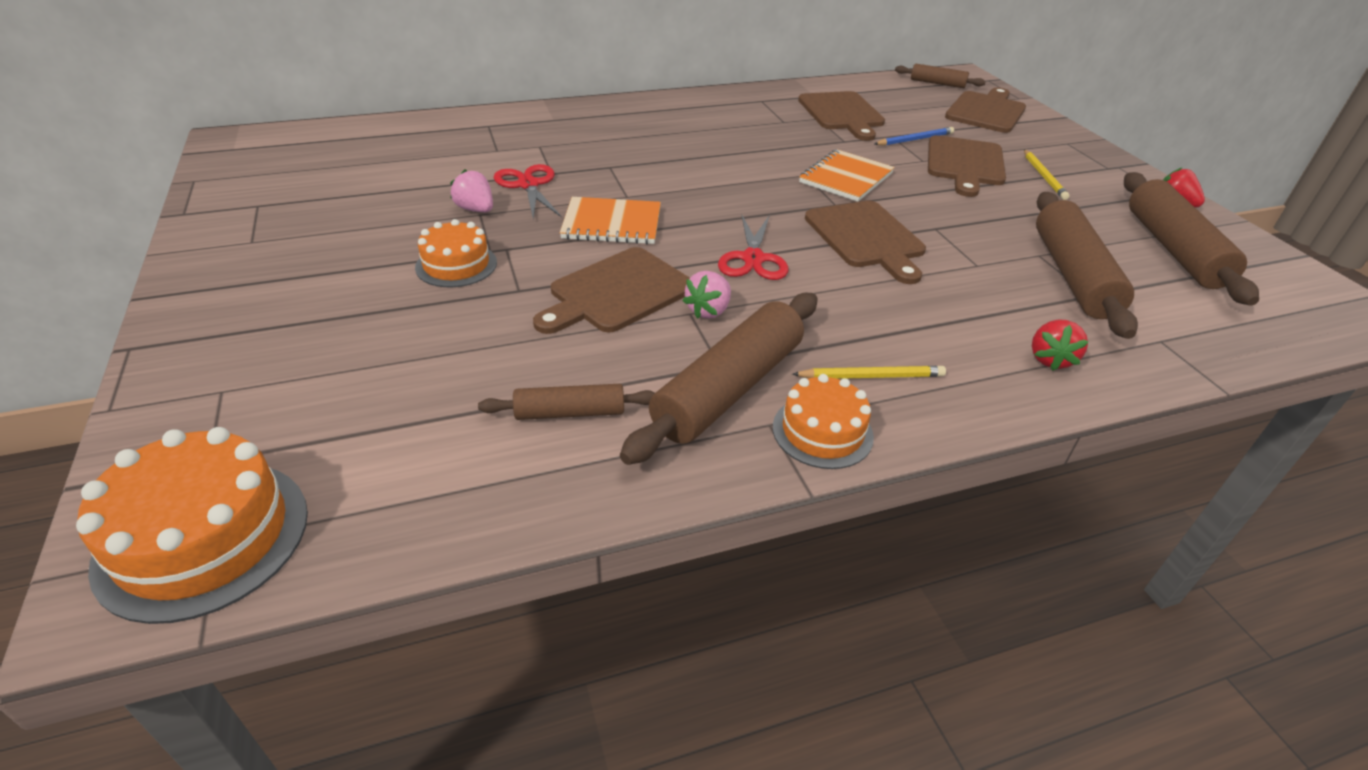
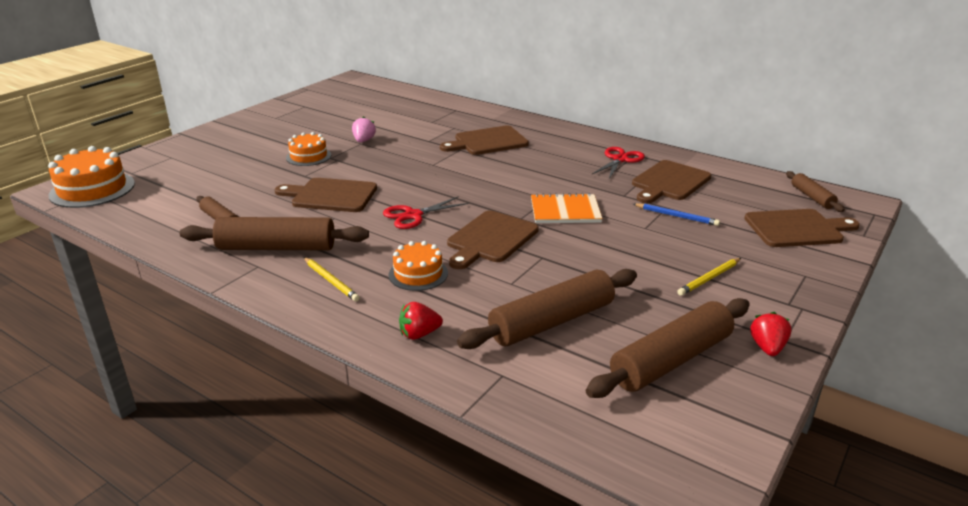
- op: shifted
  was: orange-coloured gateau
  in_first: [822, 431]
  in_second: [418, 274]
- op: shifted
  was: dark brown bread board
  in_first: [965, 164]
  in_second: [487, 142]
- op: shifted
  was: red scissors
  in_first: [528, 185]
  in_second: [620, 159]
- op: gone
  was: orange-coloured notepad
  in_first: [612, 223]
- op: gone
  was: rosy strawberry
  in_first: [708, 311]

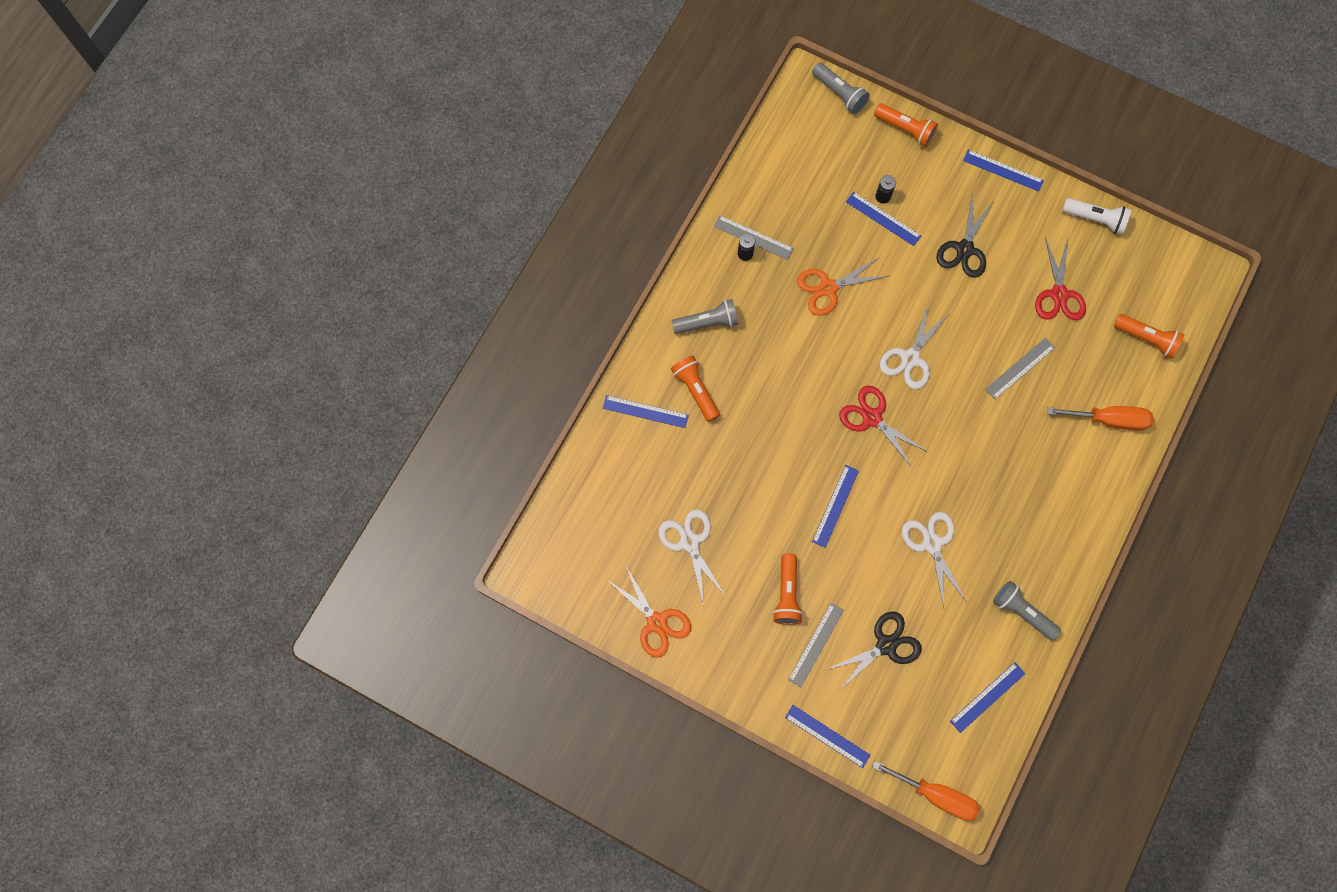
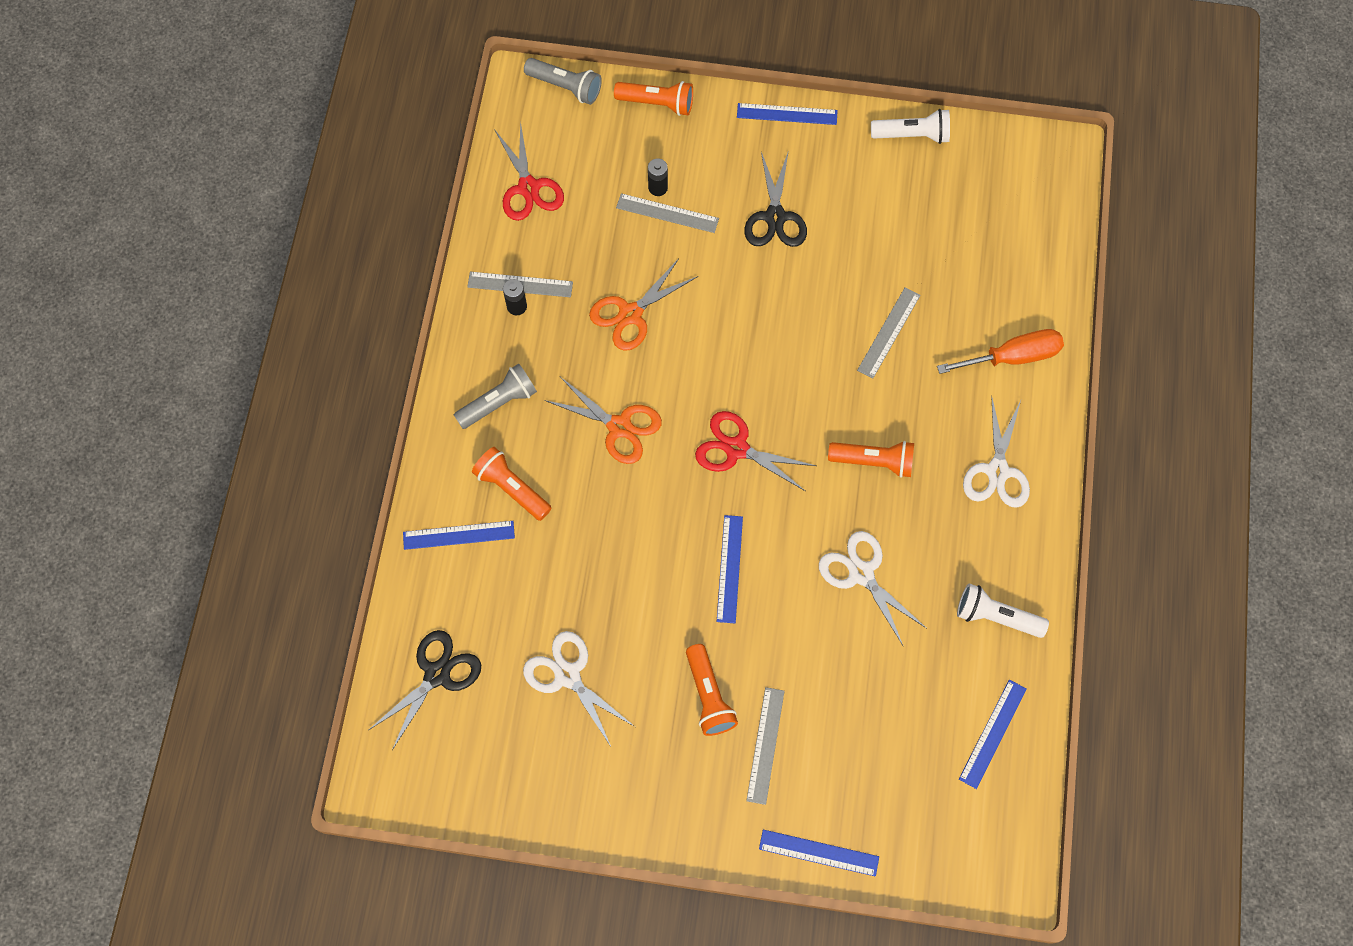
- op: shifted
  was: black scissors
  in_first: [886, 645]
  in_second: [437, 674]
- op: shifted
  was: red scissors
  in_first: [1059, 294]
  in_second: [528, 188]
- op: shifted
  was: orange-coloured scissors
  in_first: [656, 622]
  in_second: [619, 427]
- op: repainted
  was: cobalt ruler
  now: gray ruler
  in_first: [883, 219]
  in_second: [667, 213]
- op: shifted
  was: orange-coloured pocket torch
  in_first: [1147, 339]
  in_second: [874, 462]
- op: repainted
  was: gray pocket torch
  now: white pocket torch
  in_first: [1022, 612]
  in_second: [995, 616]
- op: shifted
  was: white scissors
  in_first: [910, 358]
  in_second: [997, 471]
- op: gone
  was: orange-coloured hand screwdriver
  in_first: [936, 795]

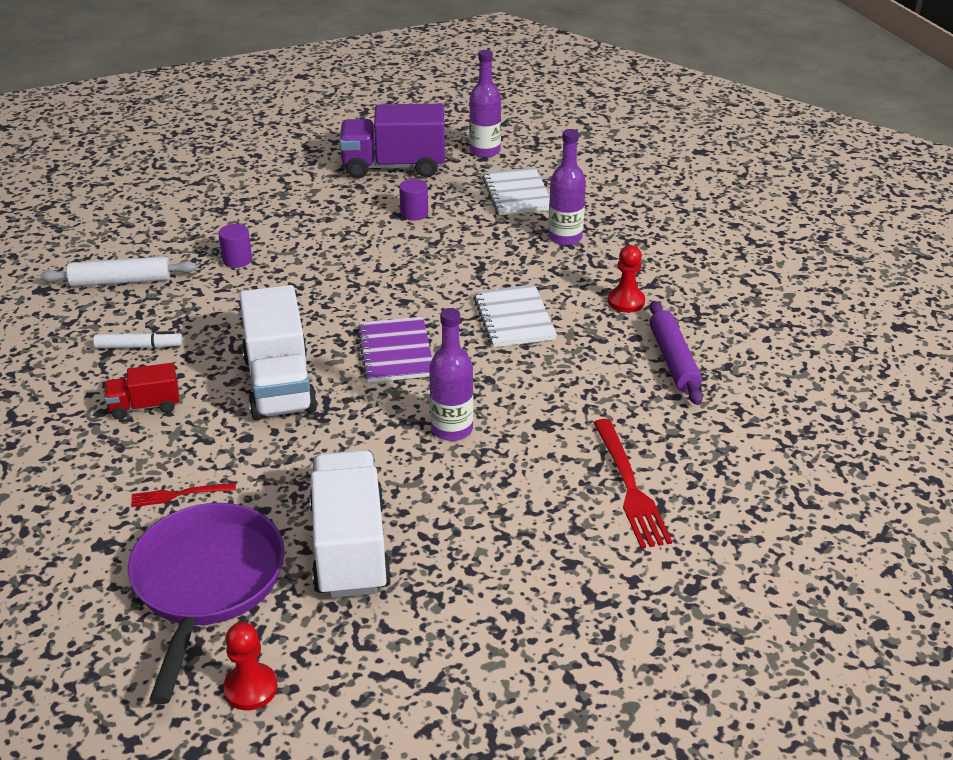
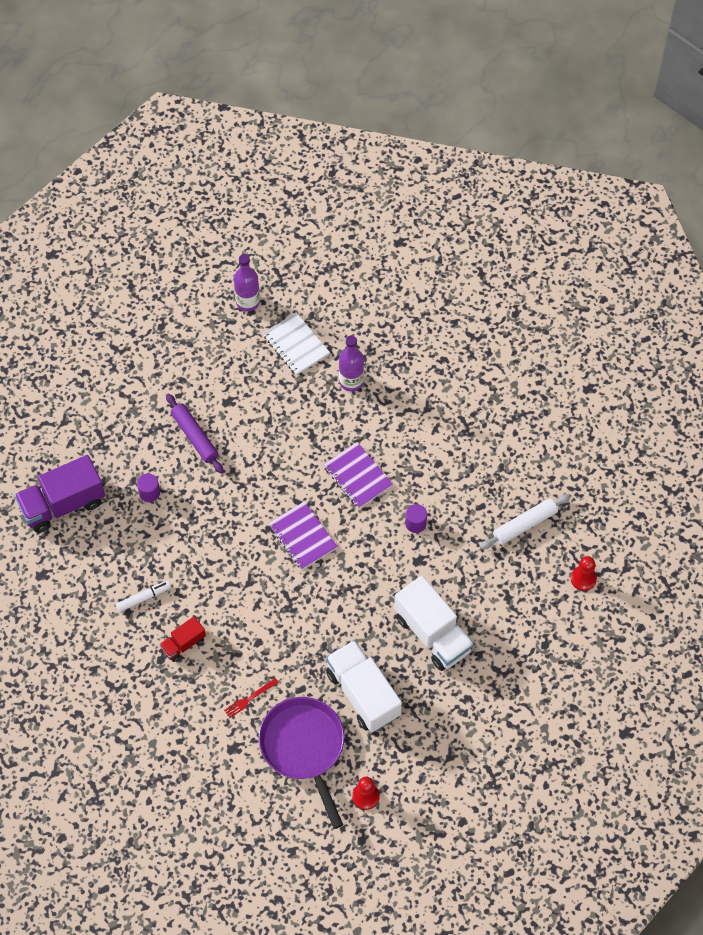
- op: shifted
  was: royal purple toy truck
  in_first: [394, 167]
  in_second: [63, 504]
- op: shifted
  was: royal purple pastry roller
  in_first: [673, 360]
  in_second: [194, 436]
- op: repainted
  was: white notepad
  now: royal purple notepad
  in_first: [514, 318]
  in_second: [358, 476]
- op: shifted
  was: white toy truck
  in_first: [280, 384]
  in_second: [433, 633]
- op: shifted
  was: royal purple cylinder
  in_first: [414, 213]
  in_second: [415, 523]
- op: shifted
  was: white pastry roller
  in_first: [121, 281]
  in_second: [524, 525]
- op: shifted
  was: red pawn
  in_first: [626, 301]
  in_second: [583, 579]
- op: gone
  was: royal purple drink bottle
  in_first: [452, 429]
- op: gone
  was: red fork
  in_first: [629, 486]

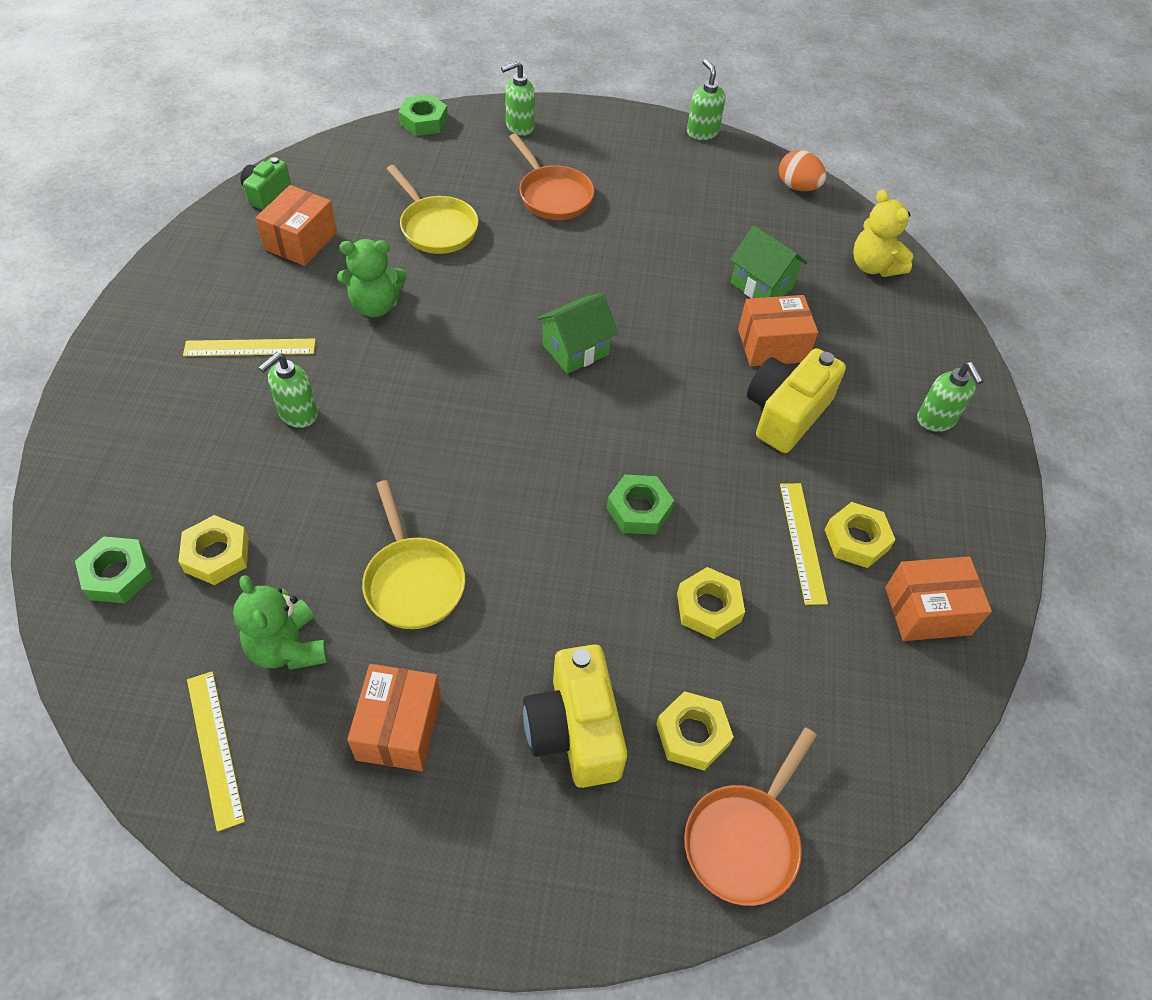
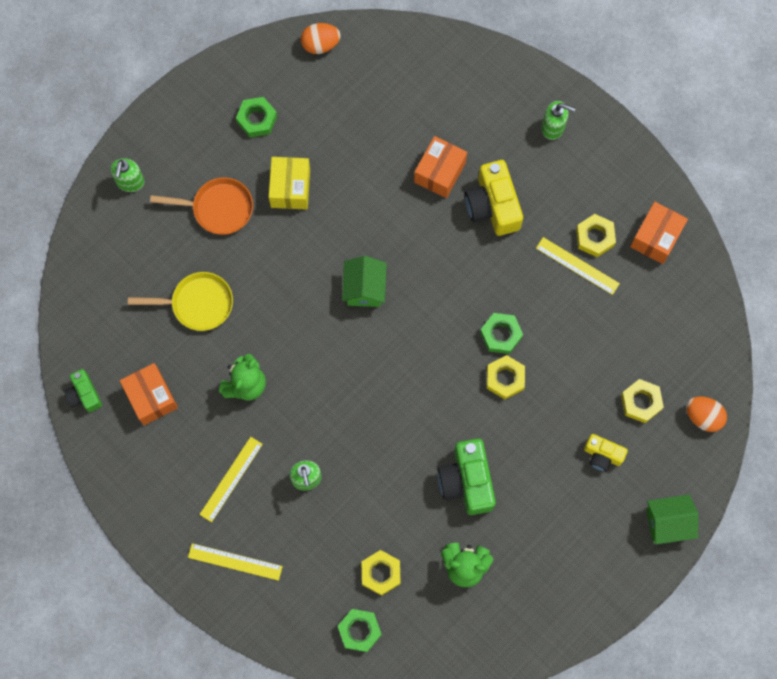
- op: shifted
  was: bright yellow ruler
  in_first: [215, 748]
  in_second: [235, 562]
- op: shifted
  was: leaf-green hexagon nut
  in_first: [424, 121]
  in_second: [257, 119]
- op: new
  now: bright yellow box
  in_second: [290, 188]
- op: swapped
  was: bright yellow pan
  now: leaf-green photo camera
  in_first: [413, 581]
  in_second: [466, 481]
- op: shifted
  was: bright yellow hexagon nut
  in_first: [708, 607]
  in_second: [505, 378]
- op: scaled
  was: bright yellow photo camera
  in_first: [574, 730]
  in_second: [602, 455]
  ratio: 0.58
- op: shifted
  was: leaf-green toy house
  in_first: [762, 285]
  in_second: [667, 522]
- op: swapped
  was: orange-coloured pan
  now: orange-coloured toy egg
  in_first: [744, 840]
  in_second: [703, 416]
- op: gone
  was: orange-coloured box
  in_first: [399, 728]
- op: gone
  was: leaf-green soap dispenser
  in_first: [702, 132]
- op: gone
  was: bright yellow teddy
  in_first: [874, 266]

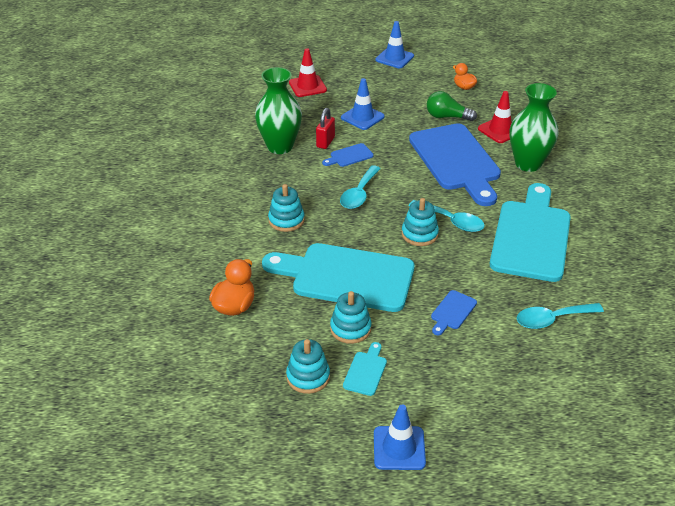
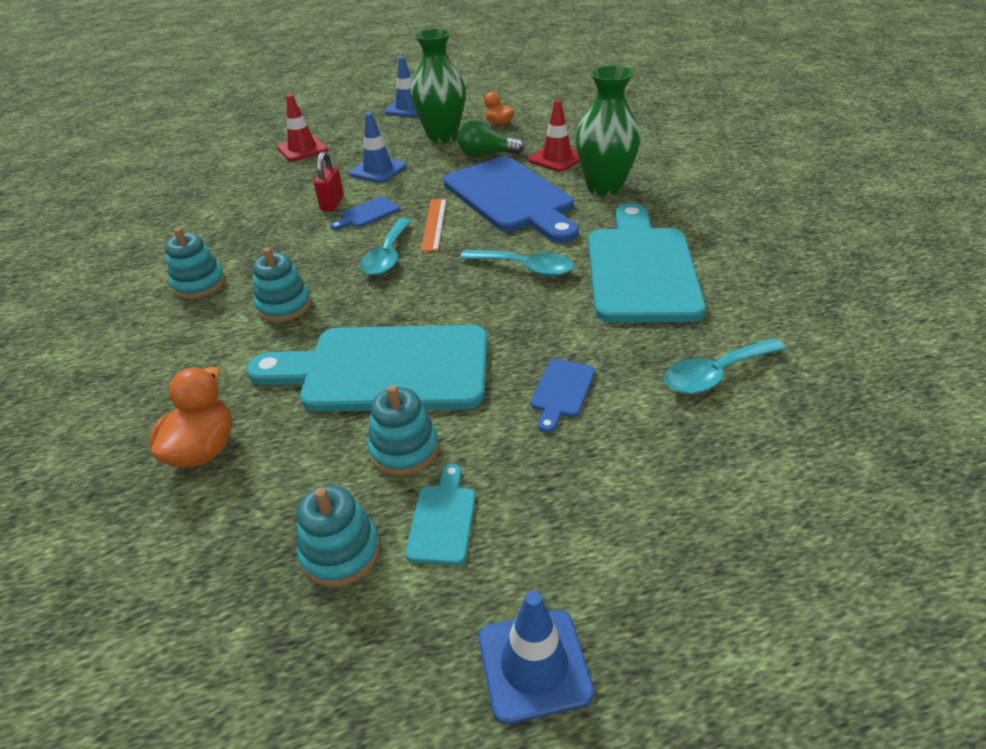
- op: shifted
  was: aqua stacking toy
  in_first: [419, 234]
  in_second: [199, 284]
- op: shifted
  was: leaf-green tall vase
  in_first: [280, 146]
  in_second: [442, 136]
- op: new
  now: orange-coloured ruler
  in_second: [434, 224]

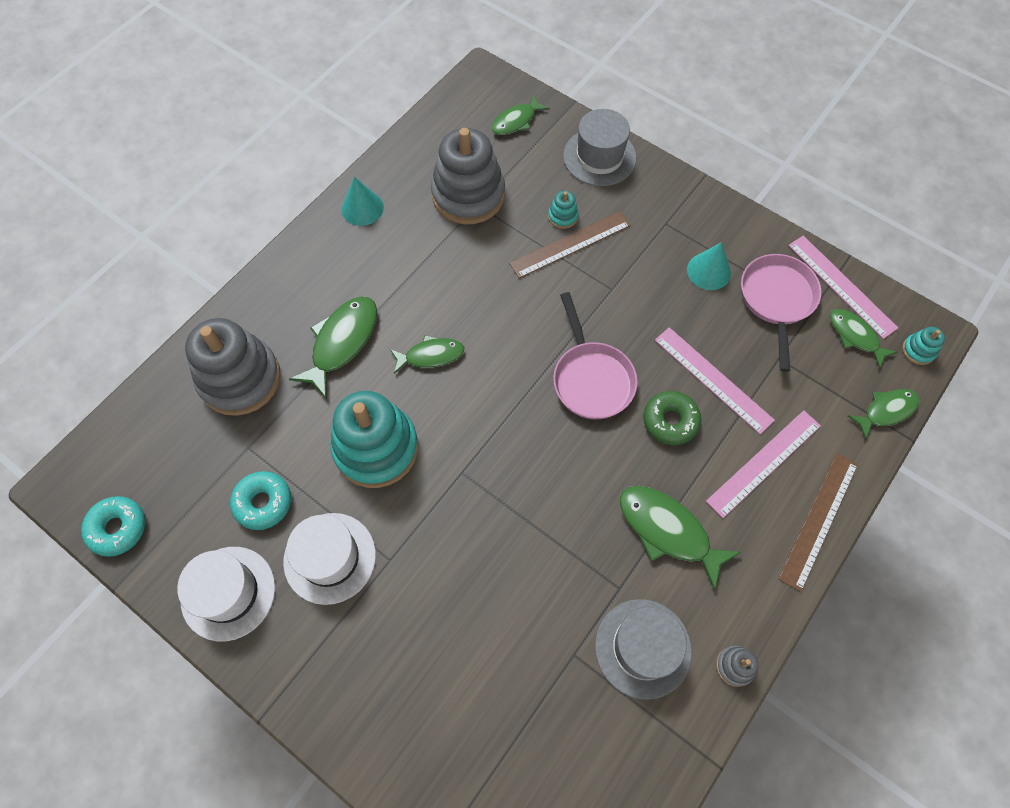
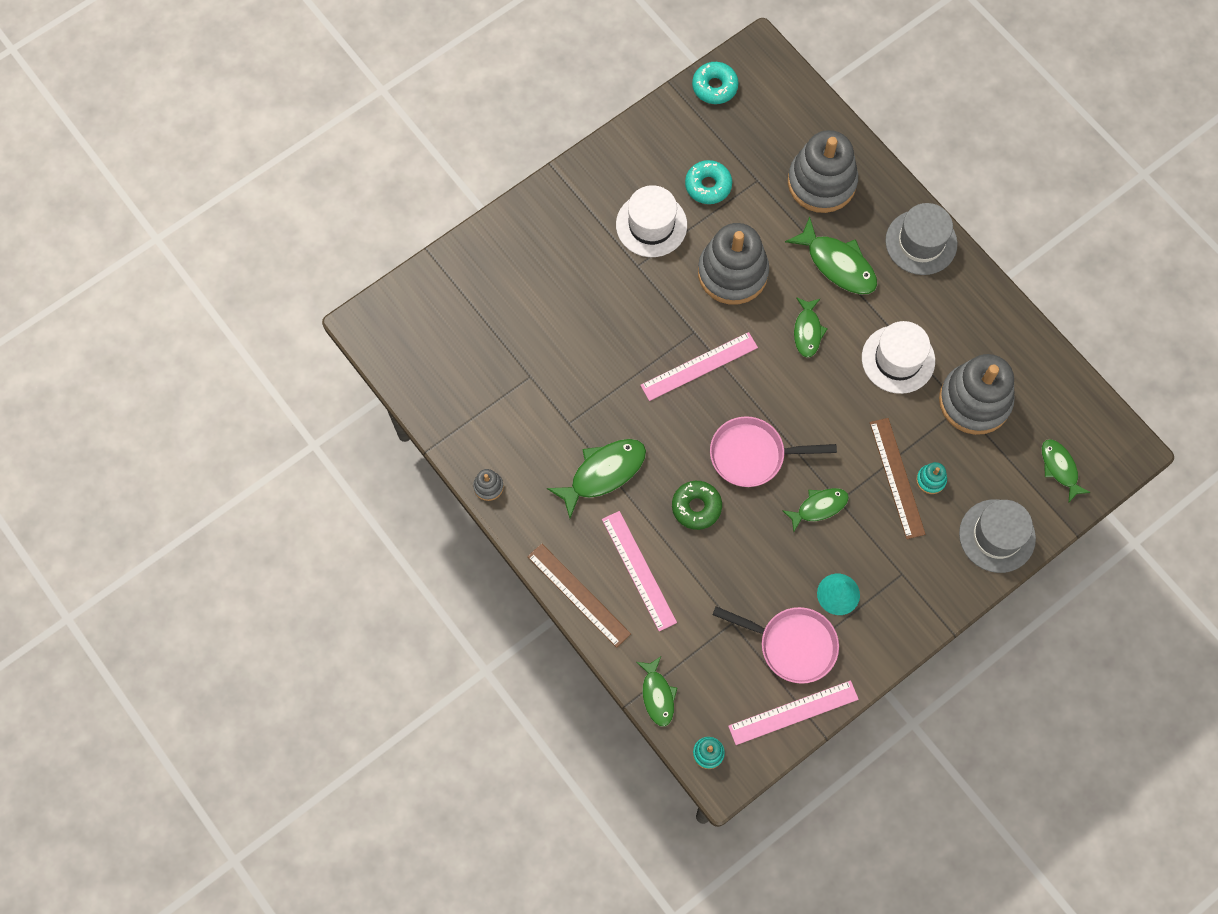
- op: shifted
  was: rosy ruler
  in_first: [713, 379]
  in_second: [699, 366]
- op: repainted
  was: aqua stacking toy
  now: gray stacking toy
  in_first: [376, 448]
  in_second: [732, 273]
- op: shifted
  was: leaf-green toy fish
  in_first: [855, 336]
  in_second: [819, 507]
- op: shifted
  was: white hat
  in_first: [228, 593]
  in_second: [898, 359]
- op: shifted
  was: gray hat
  in_first: [643, 648]
  in_second: [921, 242]
- op: gone
  was: aqua solid cone
  in_first: [362, 208]

